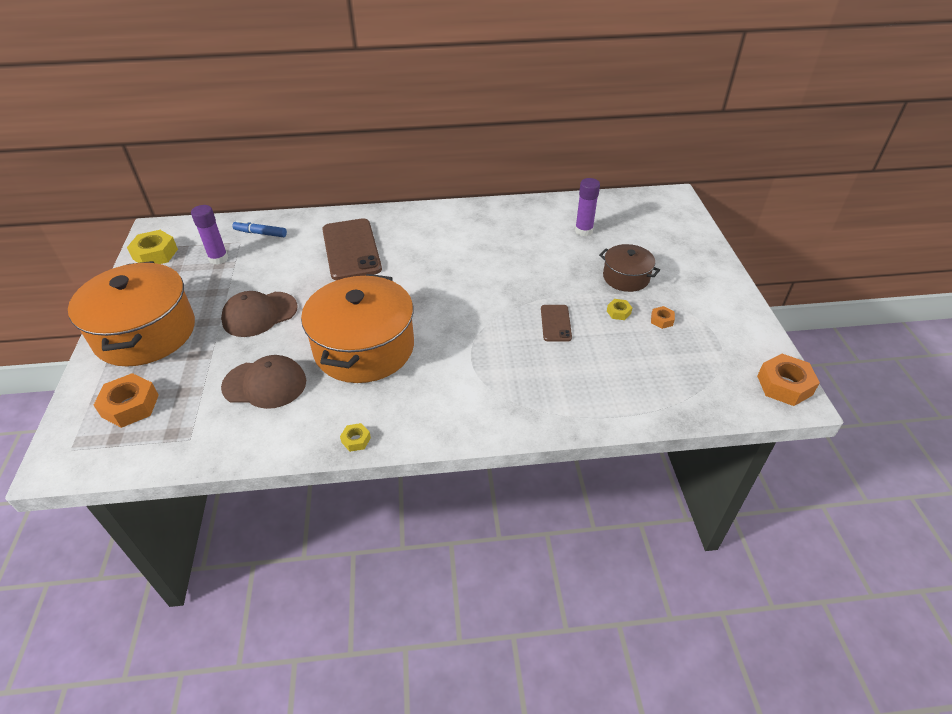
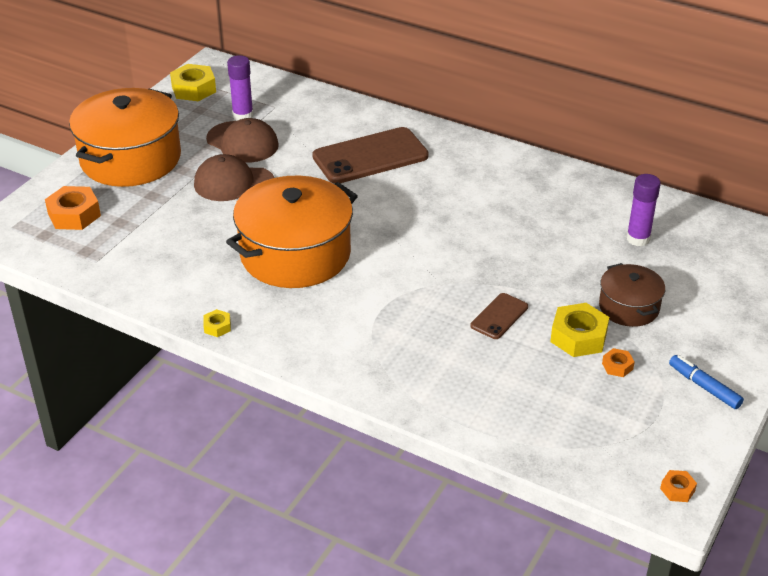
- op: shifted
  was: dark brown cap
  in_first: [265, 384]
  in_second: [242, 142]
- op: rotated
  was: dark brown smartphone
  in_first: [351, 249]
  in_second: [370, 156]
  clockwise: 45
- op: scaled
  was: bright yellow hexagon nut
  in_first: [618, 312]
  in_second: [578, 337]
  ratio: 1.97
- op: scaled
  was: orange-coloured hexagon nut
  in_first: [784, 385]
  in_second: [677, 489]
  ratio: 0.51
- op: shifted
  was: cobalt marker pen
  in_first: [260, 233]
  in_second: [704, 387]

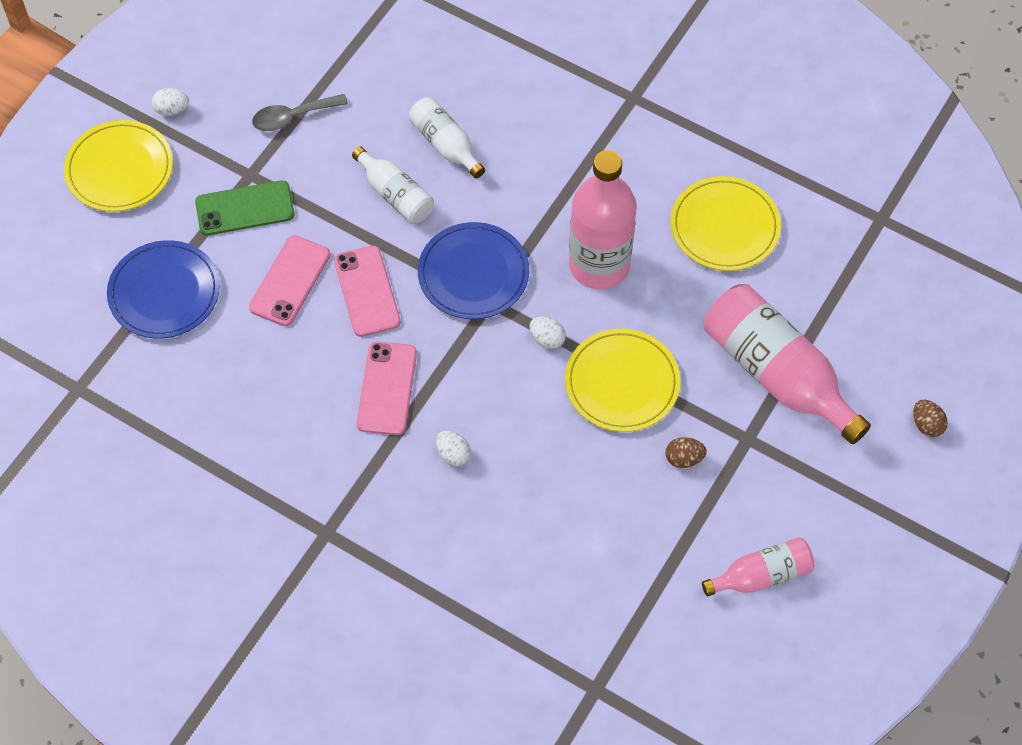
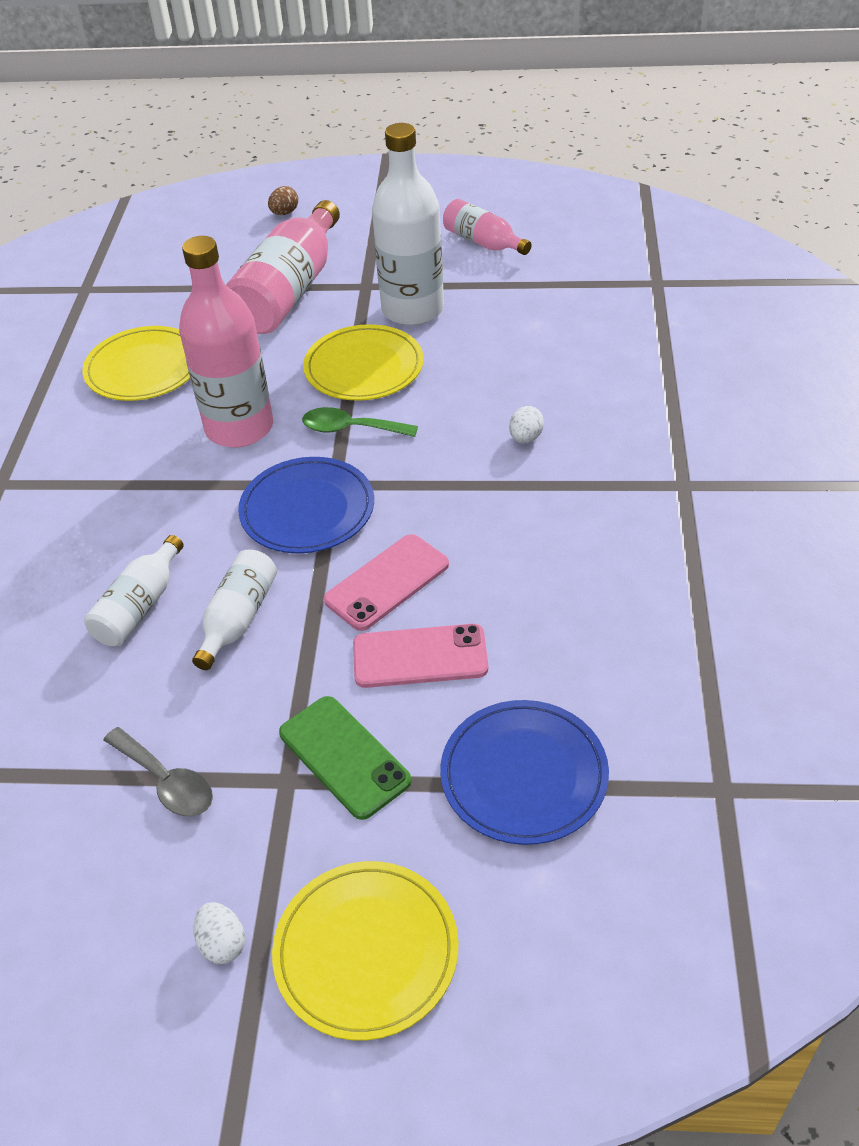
- op: swapped
  was: white toy egg
  now: leaf-green spoon
  in_first: [547, 339]
  in_second: [351, 429]
- op: swapped
  was: dark brown toy egg
  now: white drink bottle
  in_first: [684, 459]
  in_second: [412, 310]
- op: gone
  was: rosy smartphone
  in_first: [387, 388]

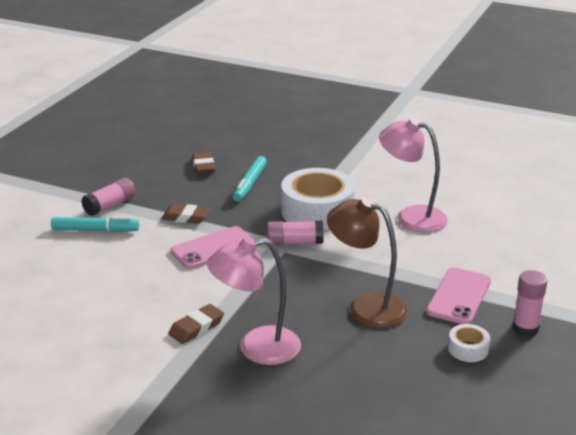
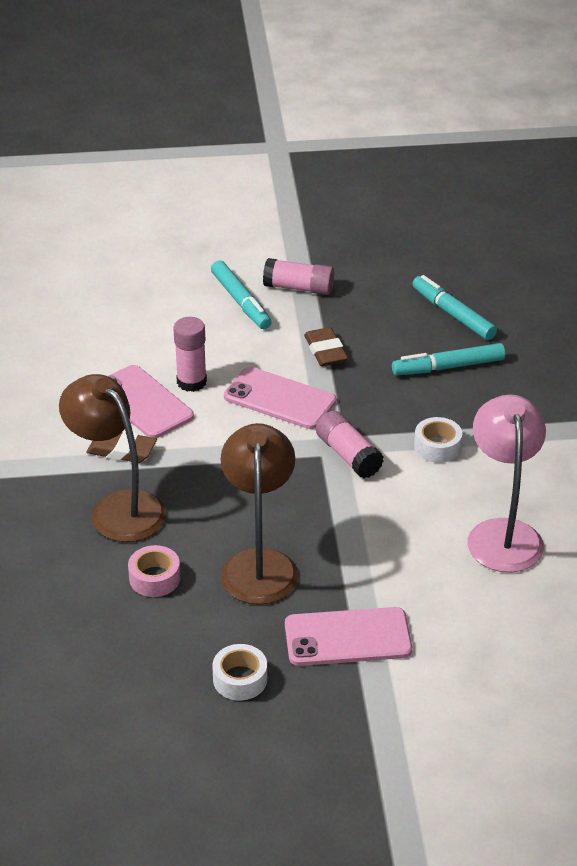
- op: repainted
  was: rosy desk lamp
  now: dark brown desk lamp
  in_first: [256, 348]
  in_second: [118, 508]
- op: new
  now: rosy smartphone
  in_second: [143, 402]
- op: new
  now: rosy tape
  in_second: [154, 578]
- op: shifted
  was: rosy glue stick
  in_first: [525, 328]
  in_second: [191, 382]
- op: swapped
  was: dark brown pencil eraser
  now: aqua marker pen
  in_first: [203, 166]
  in_second: [453, 314]
- op: scaled
  was: white tape
  in_first: [317, 211]
  in_second: [437, 447]
  ratio: 0.45

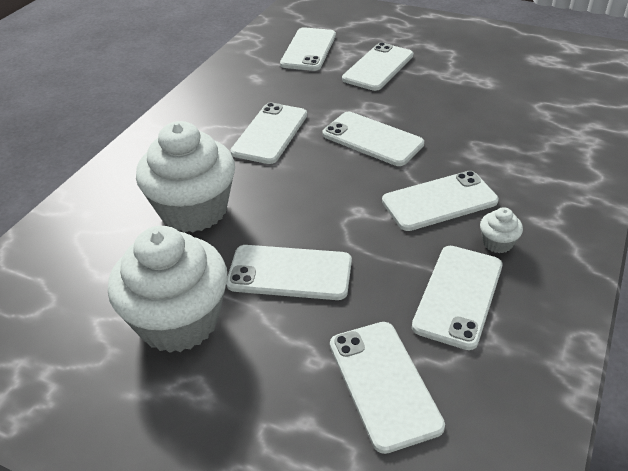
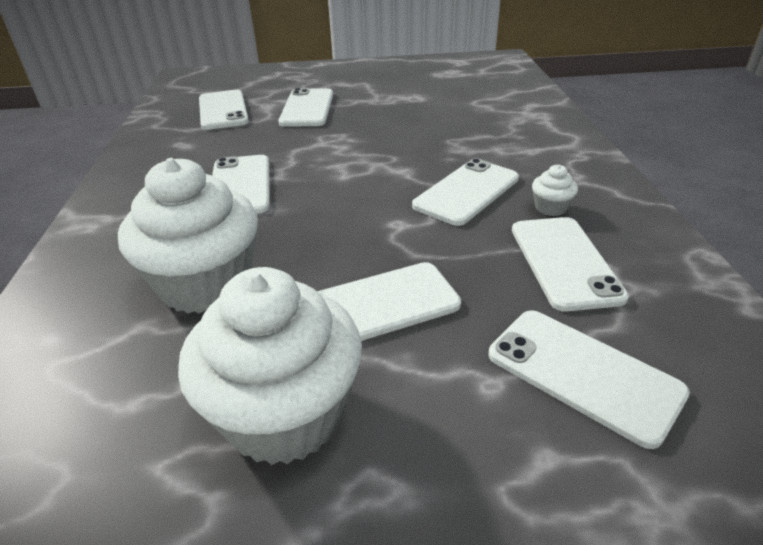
- op: gone
  was: white smartphone
  in_first: [372, 139]

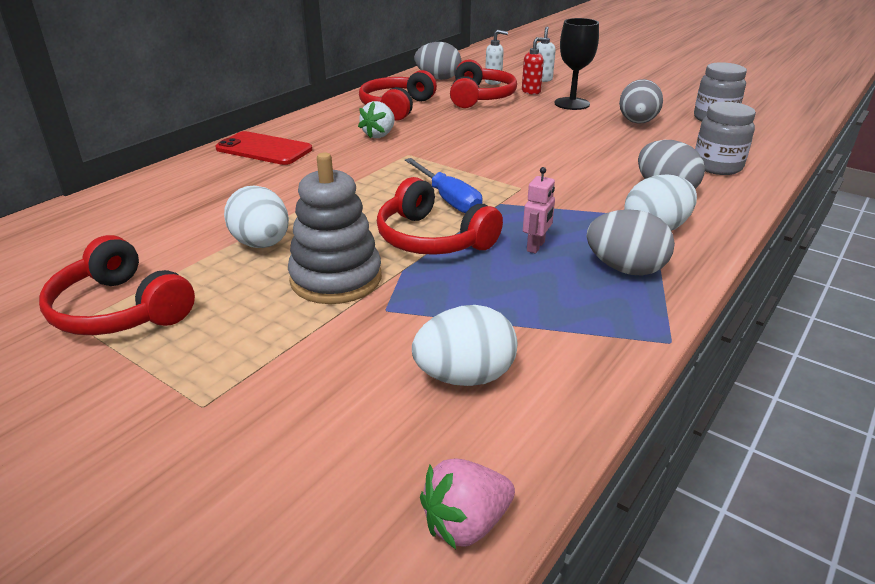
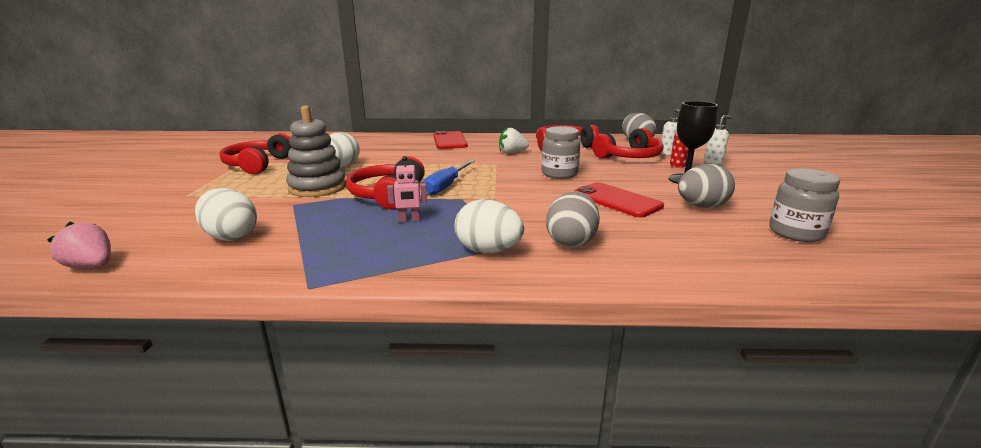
- op: shifted
  was: gray preserve jar
  in_first: [717, 166]
  in_second: [559, 174]
- op: new
  now: red smartphone
  in_second: [617, 200]
- op: gone
  was: gray toy egg
  in_first: [625, 269]

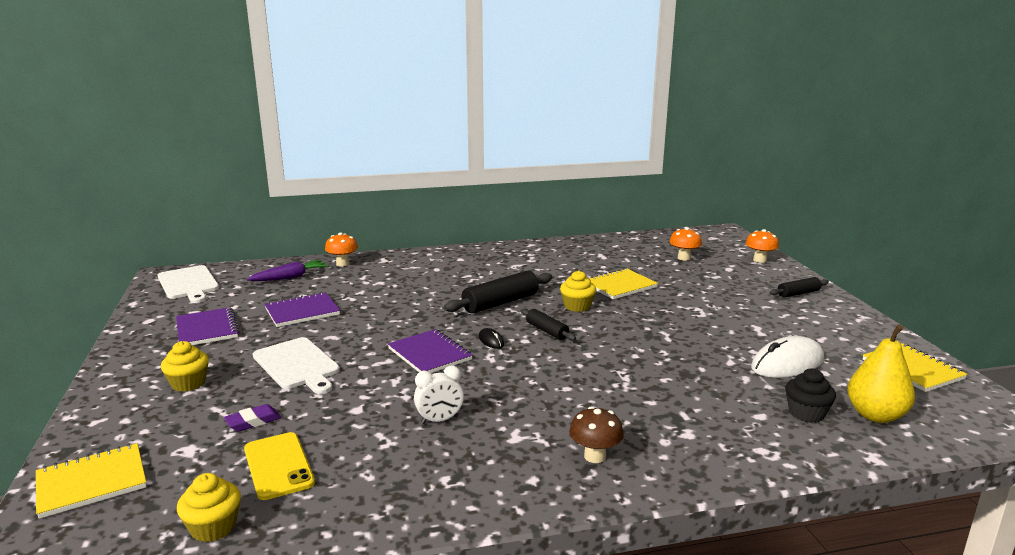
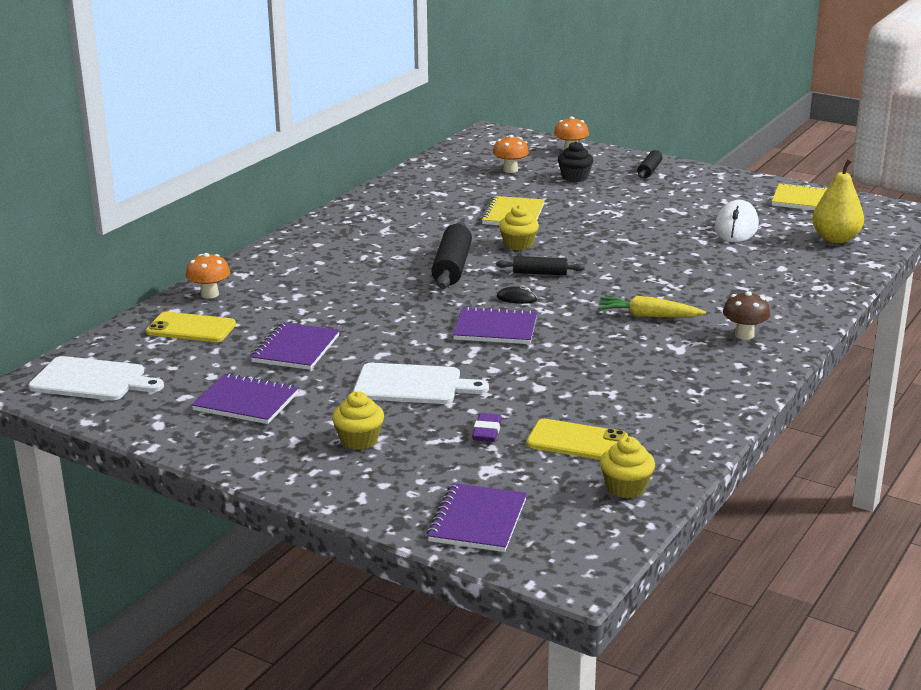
- op: swapped
  was: royal purple carrot
  now: bright yellow smartphone
  in_first: [290, 277]
  in_second: [191, 328]
- op: repainted
  was: bright yellow notepad
  now: royal purple notepad
  in_first: [92, 482]
  in_second: [477, 520]
- op: shifted
  was: black muffin
  in_first: [806, 413]
  in_second: [575, 177]
- op: new
  now: bright yellow carrot
  in_second: [648, 316]
- op: gone
  was: white alarm clock
  in_first: [439, 420]

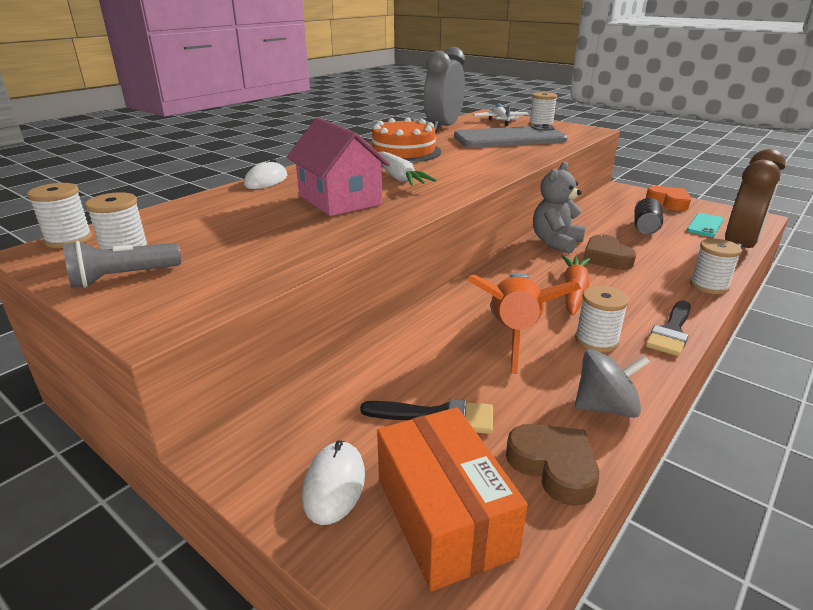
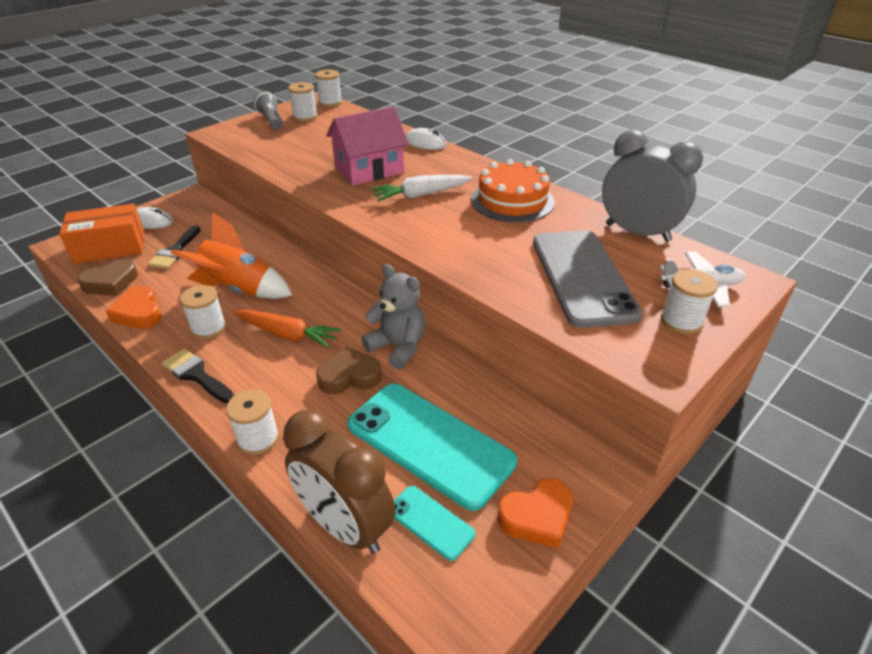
- op: swapped
  was: gray whirligig
  now: orange-coloured heart
  in_first: [605, 407]
  in_second: [139, 313]
- op: swapped
  was: black soda can
  now: aqua smartphone
  in_first: [645, 228]
  in_second: [430, 443]

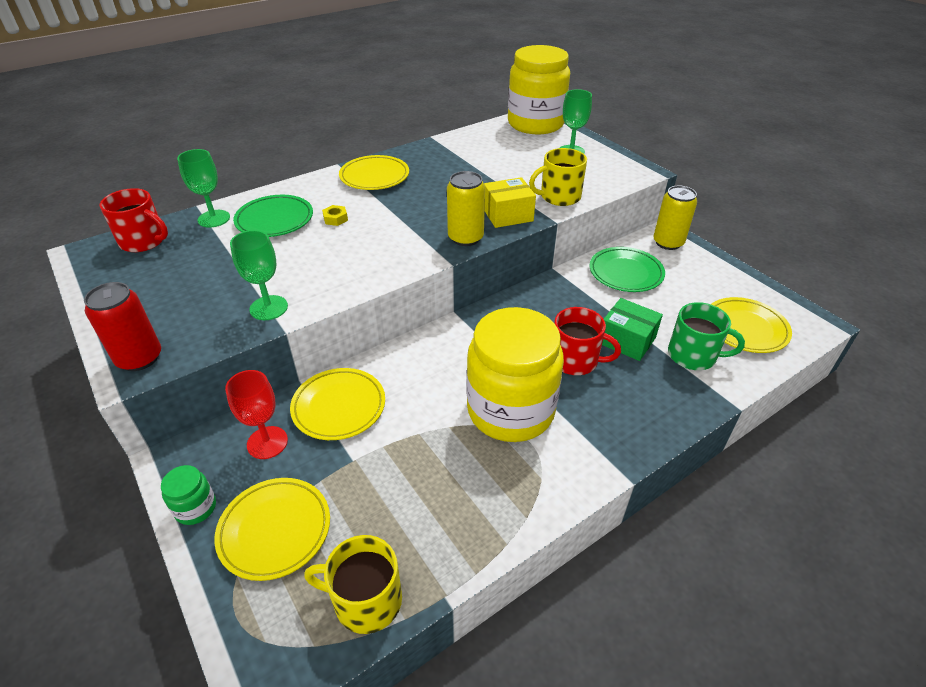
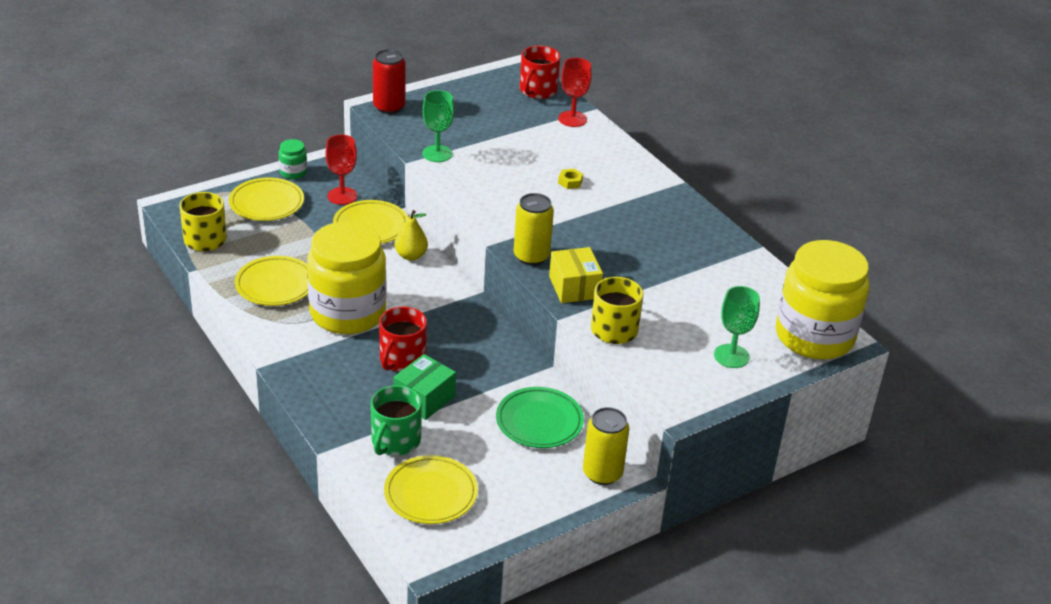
- op: shifted
  was: bright yellow plate
  in_first: [374, 176]
  in_second: [275, 285]
- op: new
  now: bright yellow pear fruit
  in_second: [411, 256]
- op: repainted
  was: leaf-green wine glass
  now: red wine glass
  in_first: [214, 219]
  in_second: [572, 119]
- op: gone
  was: leaf-green plate
  in_first: [274, 220]

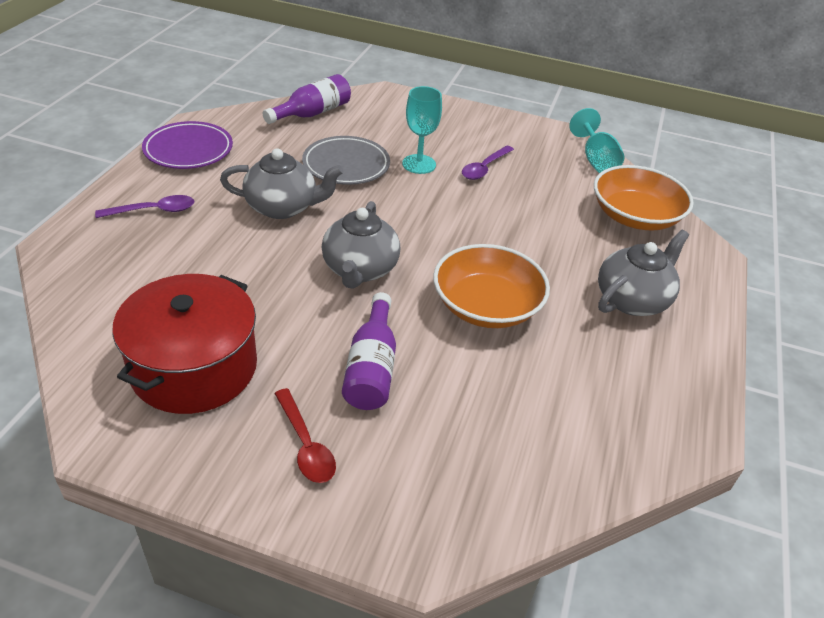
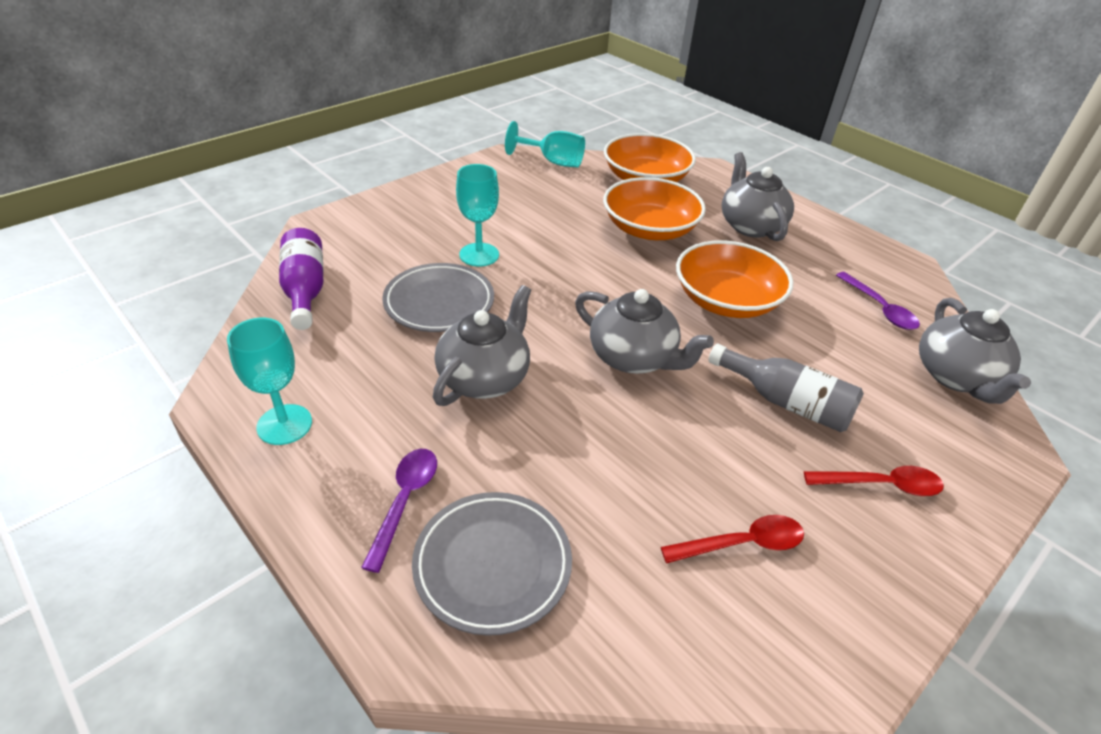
- op: swapped
  was: royal purple plate
  now: aqua wine glass
  in_first: [188, 150]
  in_second: [284, 424]
- op: new
  now: gray plate
  in_second: [492, 565]
- op: new
  now: orange-coloured serving bowl
  in_second: [649, 229]
- op: swapped
  was: red stockpot
  now: red spoon
  in_first: [194, 367]
  in_second: [742, 543]
- op: repainted
  was: royal purple drink bottle
  now: gray drink bottle
  in_first: [371, 367]
  in_second: [785, 402]
- op: shifted
  was: royal purple spoon
  in_first: [484, 168]
  in_second: [879, 308]
- op: new
  now: gray teapot
  in_second: [956, 377]

